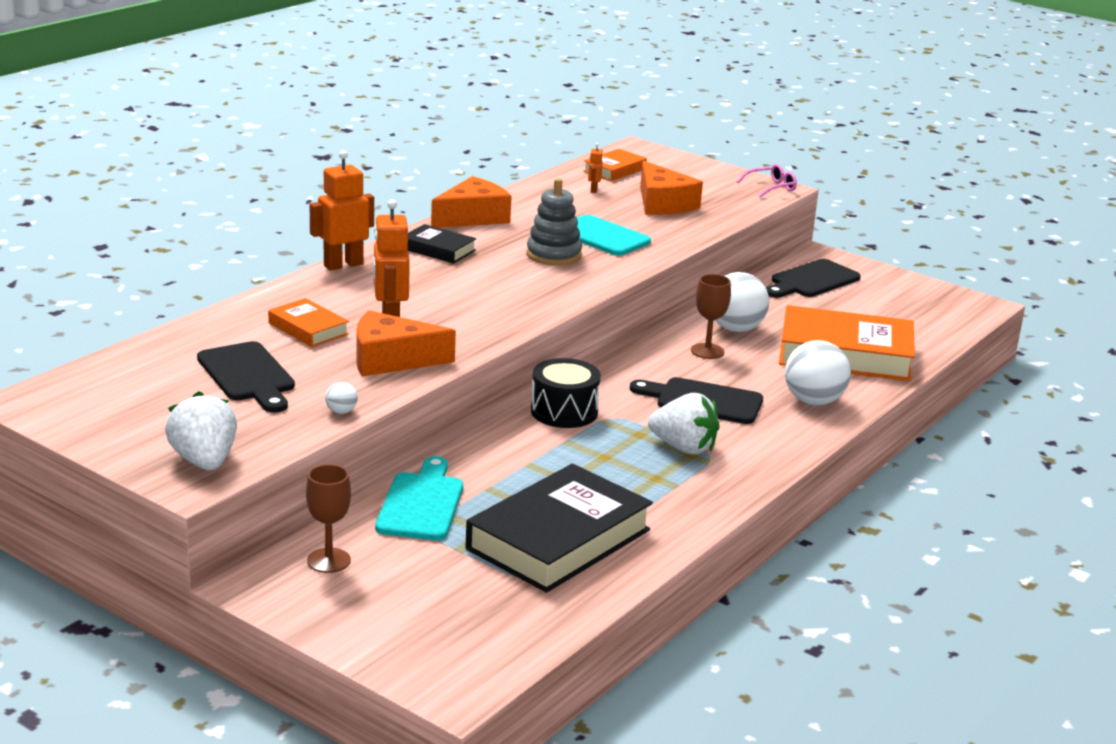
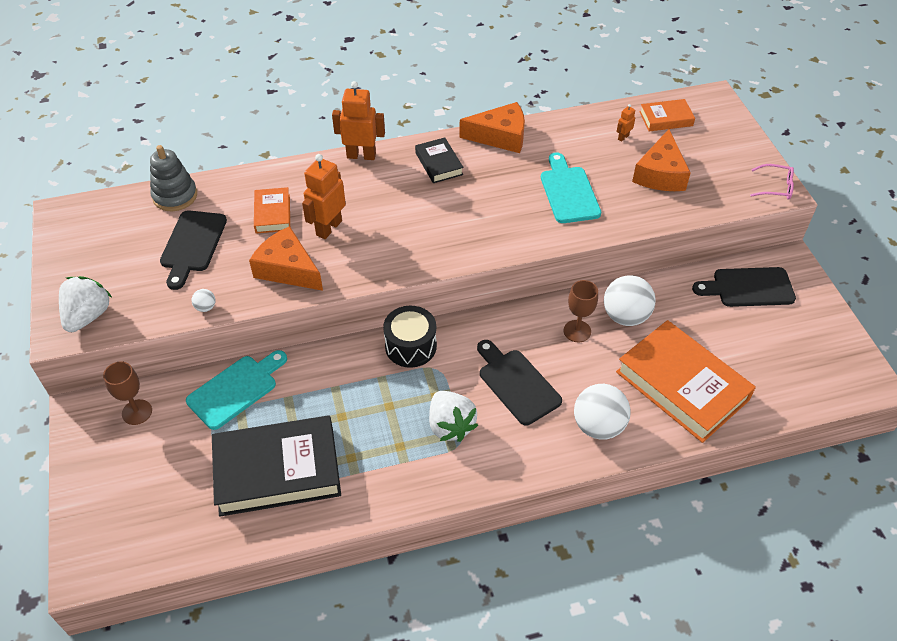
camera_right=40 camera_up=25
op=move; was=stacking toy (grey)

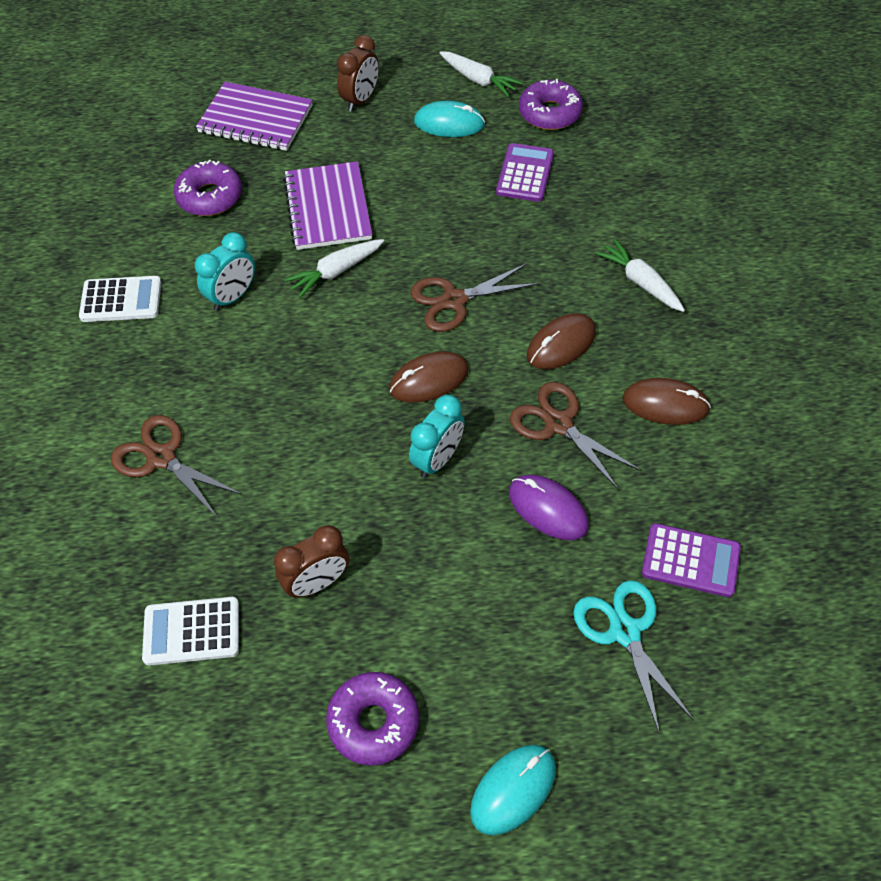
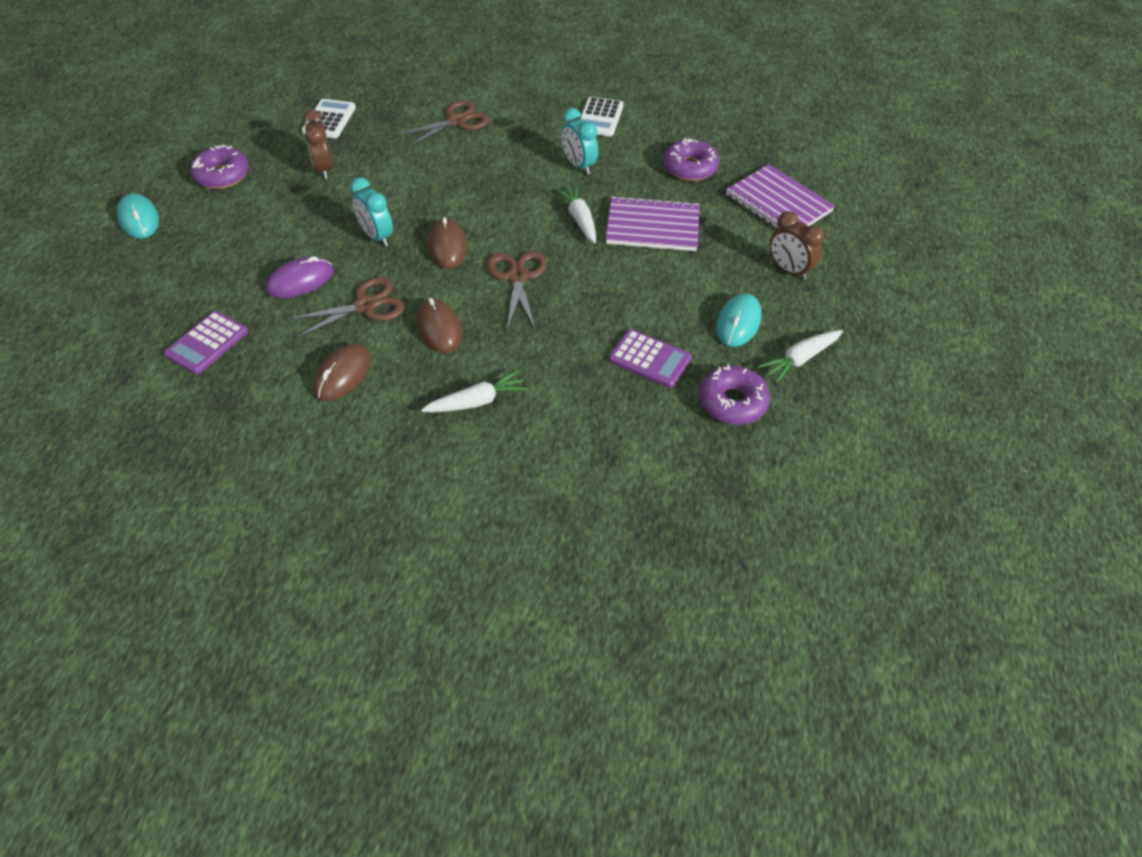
camera_right=105 camera_up=-5
op=rotate; was=notebook (purple) (1st from left in the first image); clockwise=-75
op=delete; was=scissors (turquoise)

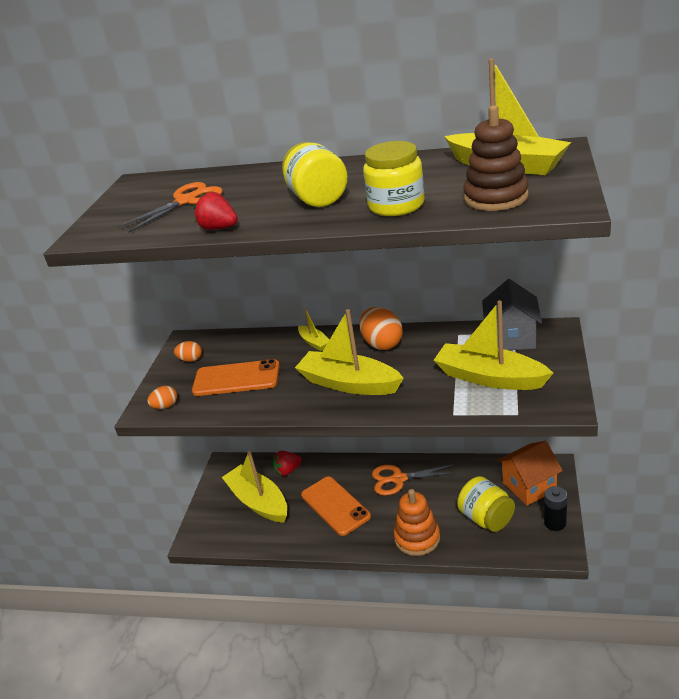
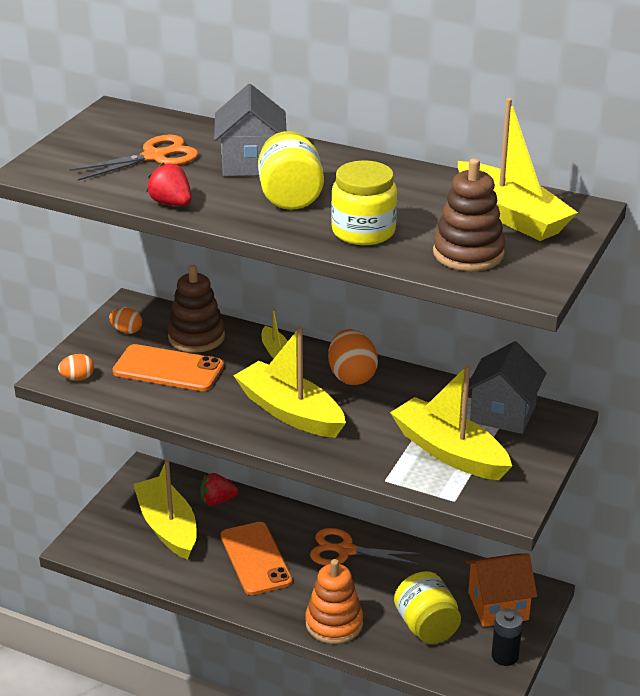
camera_right=10 camera_up=0
op=insert; now=stacking toy (brown) (1st from left)
op=insert; now=house (grey) (1st from left)

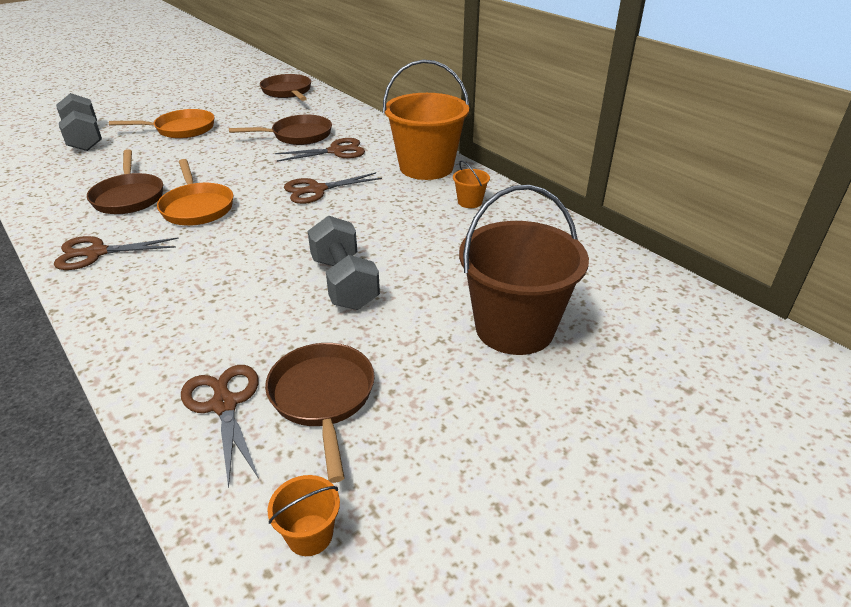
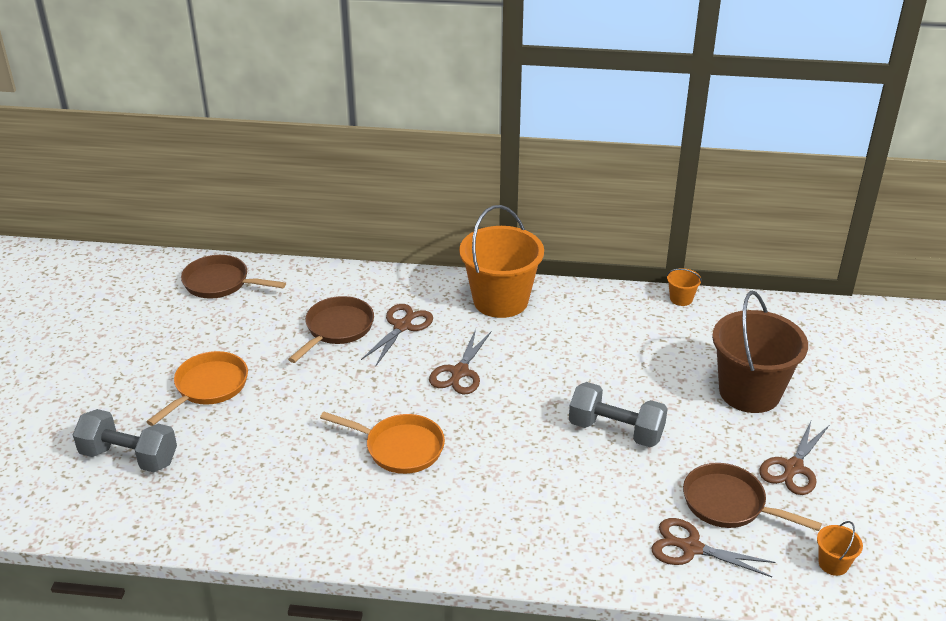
camera_right=-45 camera_up=0
op=move; was=scissors (brown) (1st from left in the first image); now=scissors (brown) (4th from left)
op=delete; was=pan (brown) (1st from left)
op=move; was=bucket (orange) (3rd from left in the first image); now=bucket (orange) (2nd from left)

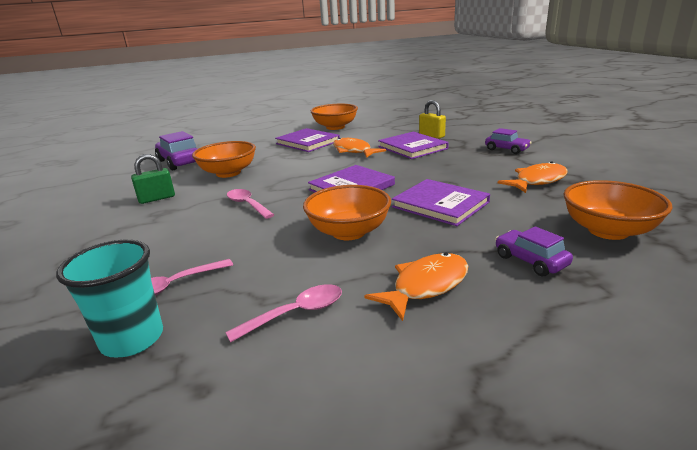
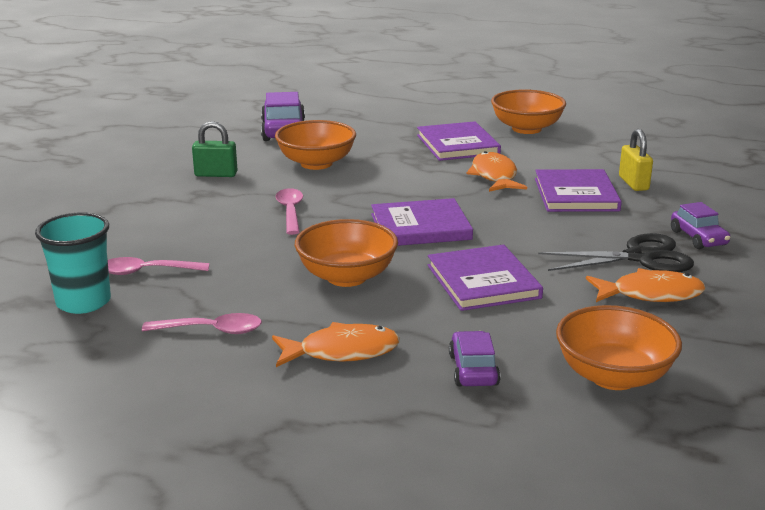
camera_right=30 camera_up=0
op=insert; now=scissors (black)

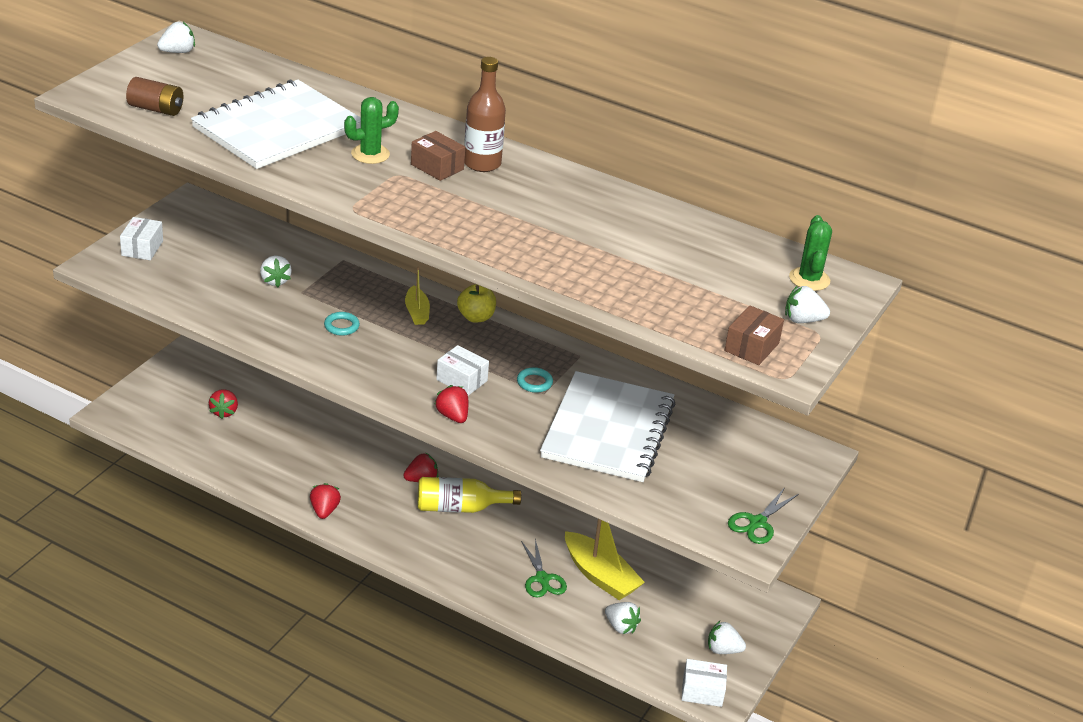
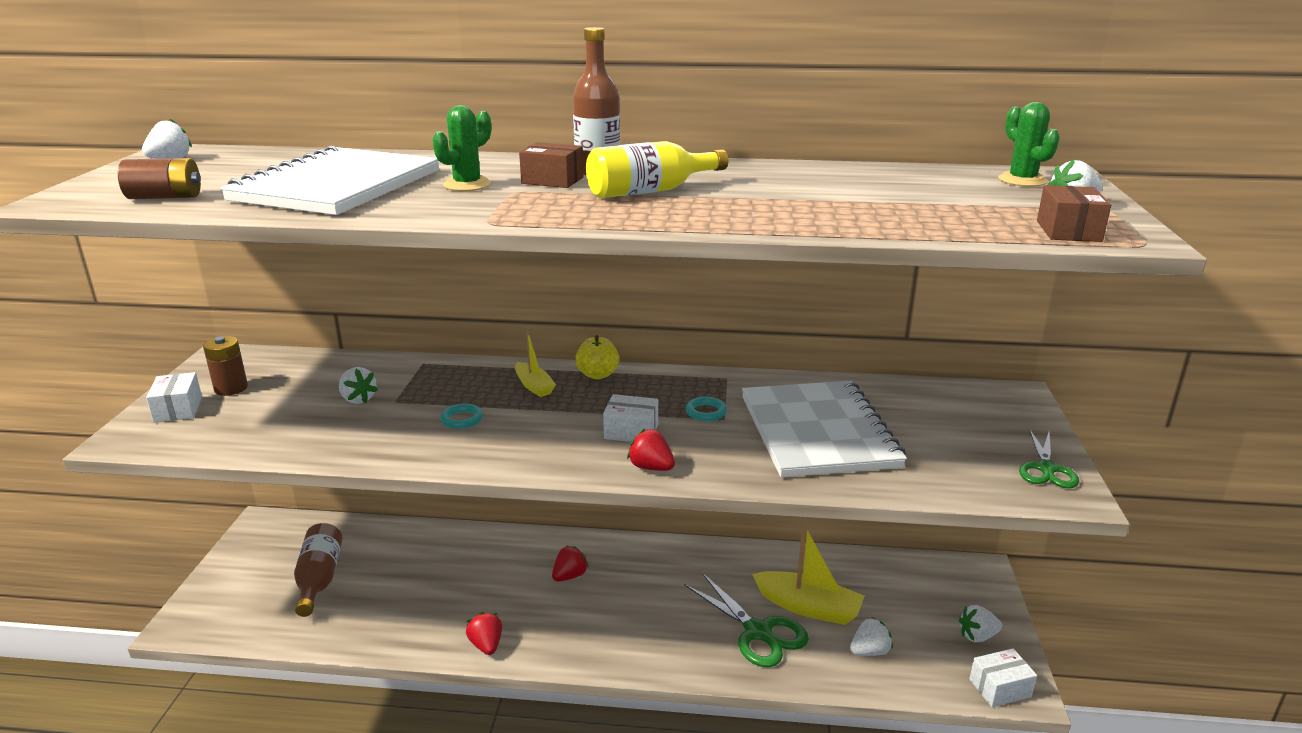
camera_right=-20 camera_up=-10
op=replace; was=strawberry (red) (1st from left); now=bottle (brown) (1st from left)
op=move; was=bottle (yellow)
op=resize; was=scissors (green) (1st from left); ratio=1.56
op=rotate; was=strawberry (white) (3rd from left); clockwise=-45
op=insert; now=battery (brown) (2nd from left)

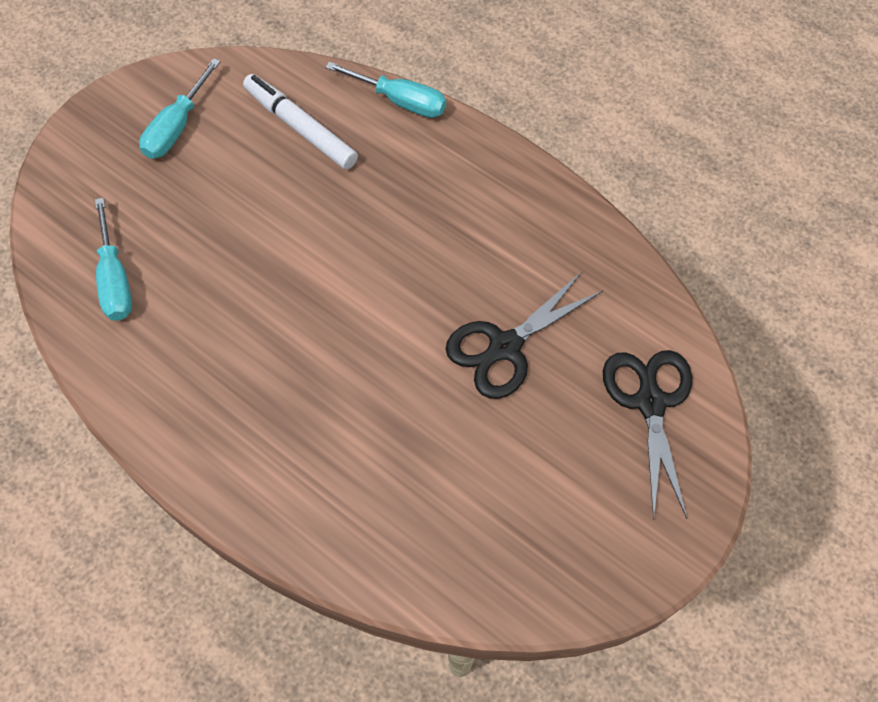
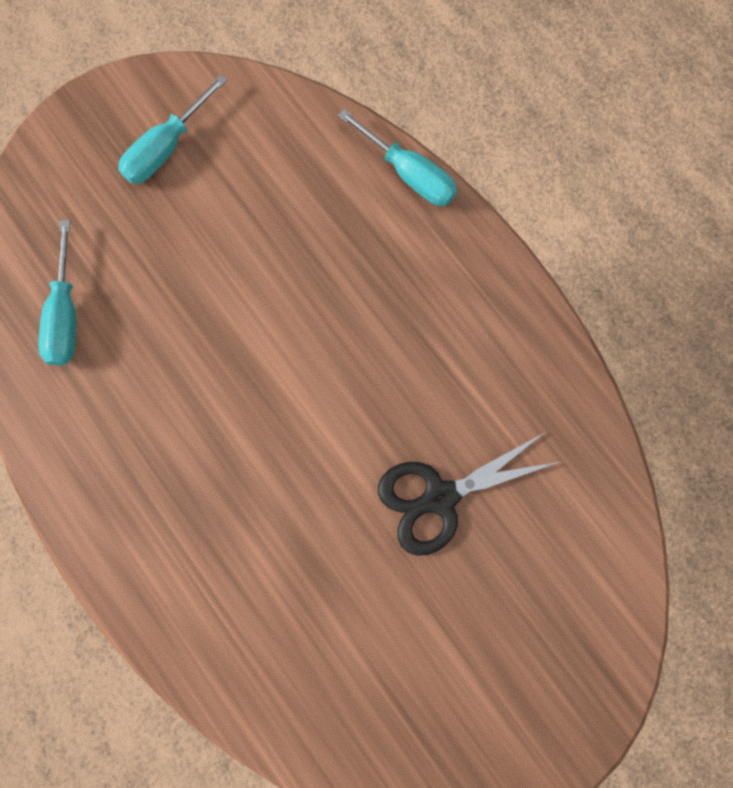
camera_right=15 camera_up=15
op=delete; was=marker (white)
op=delete; was=scissors (black) (2nd from left)

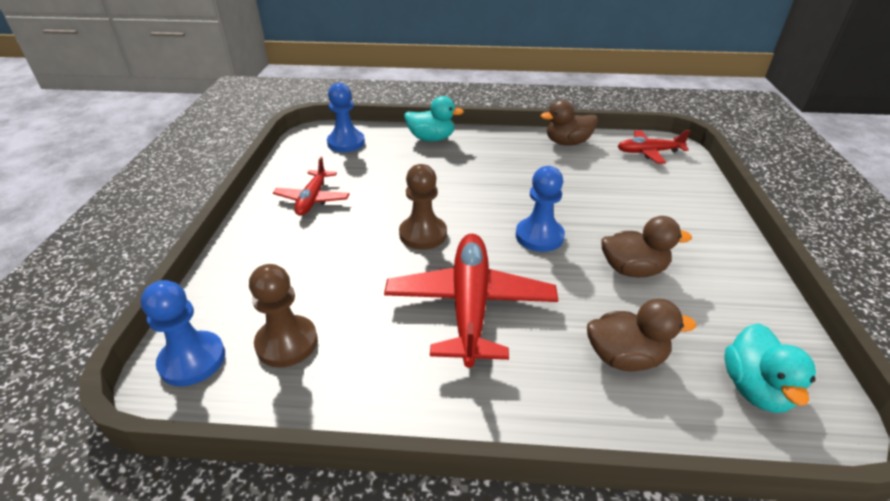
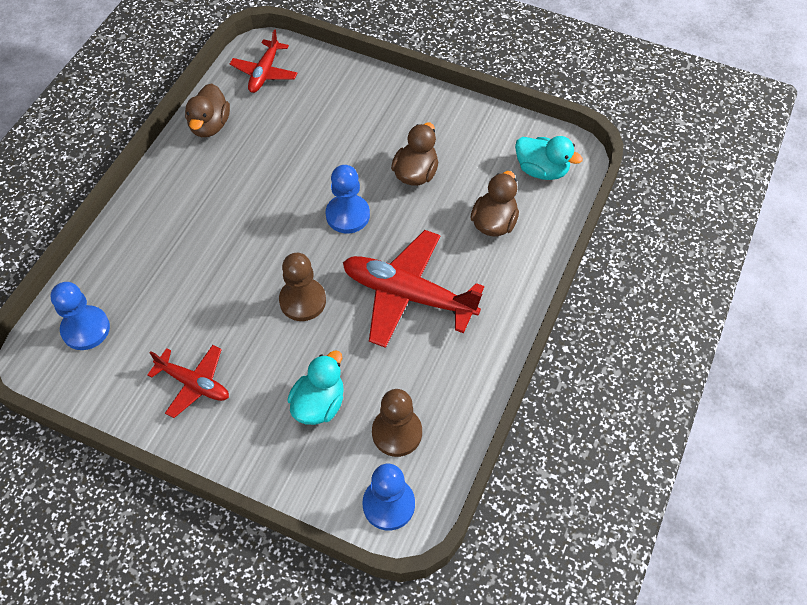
camera_right=-70 camera_up=20
op=move; was=duck (turquoise) (1st from left)

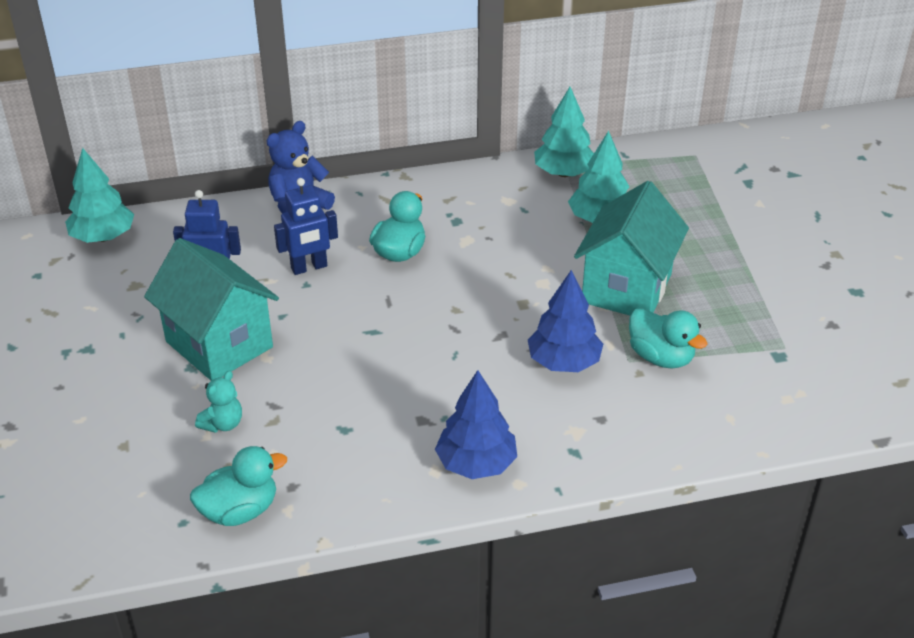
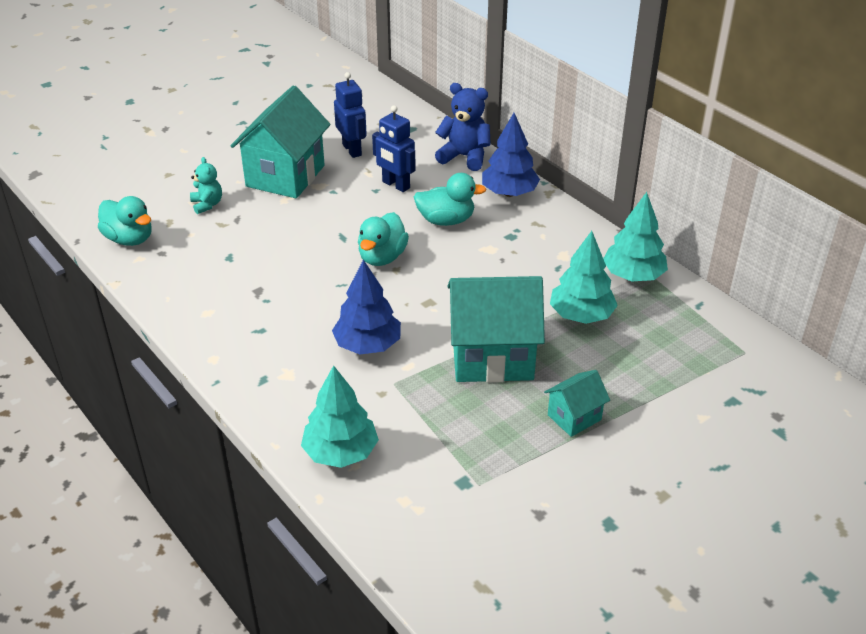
camera_right=65 camera_up=0
op=move; was=tree (turquoise) (1st from left)
op=rotate; was=teddy bear (turquoise); clockwise=-120
op=move; was=tree (blue) (1st from left in the first image); now=tree (blue) (2nd from left)
op=move; was=duck (turquoise) (3rd from left in the first image); now=duck (turquoise) (2nd from left)
op=insert; now=house (turquoise) (3rd from left)

